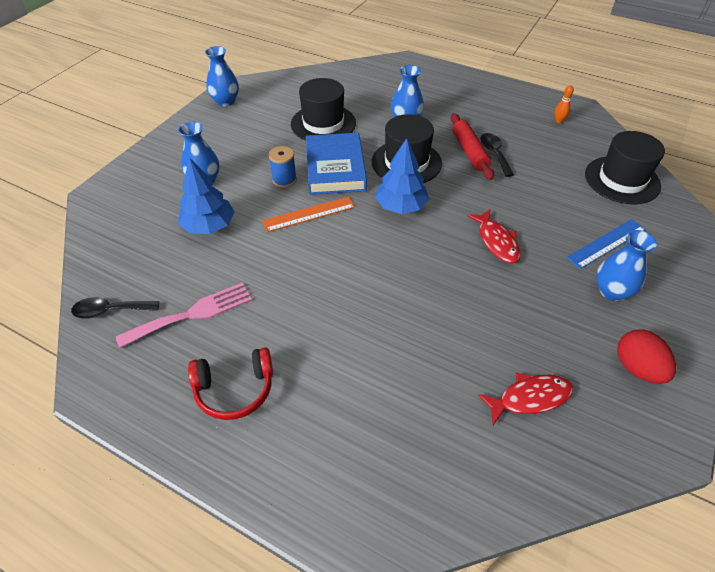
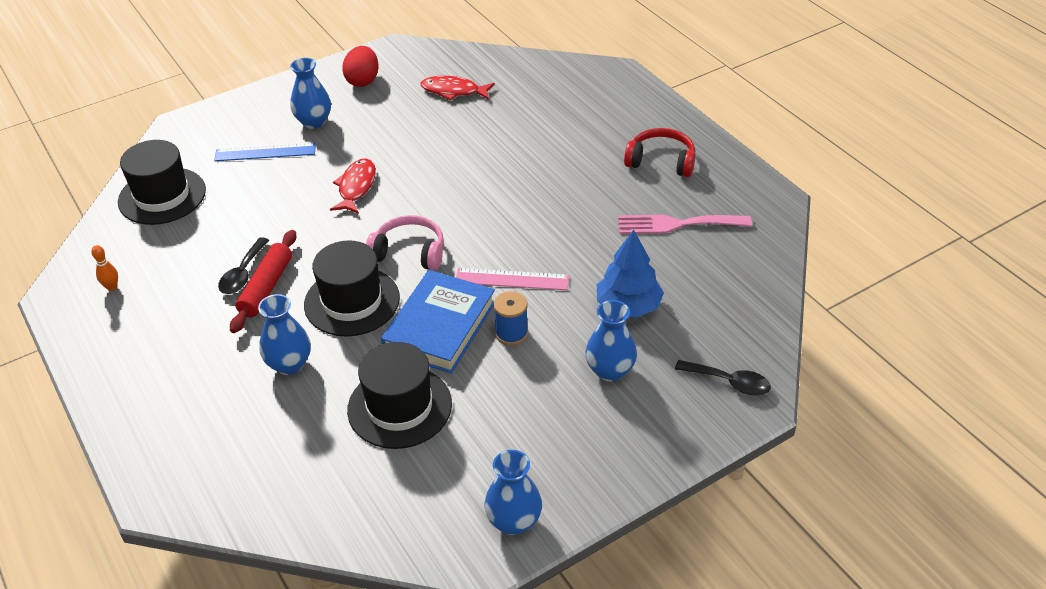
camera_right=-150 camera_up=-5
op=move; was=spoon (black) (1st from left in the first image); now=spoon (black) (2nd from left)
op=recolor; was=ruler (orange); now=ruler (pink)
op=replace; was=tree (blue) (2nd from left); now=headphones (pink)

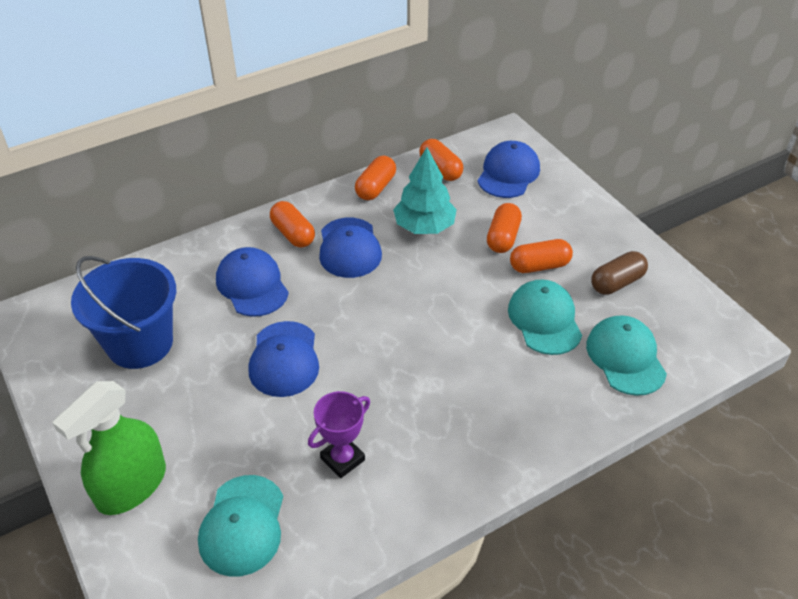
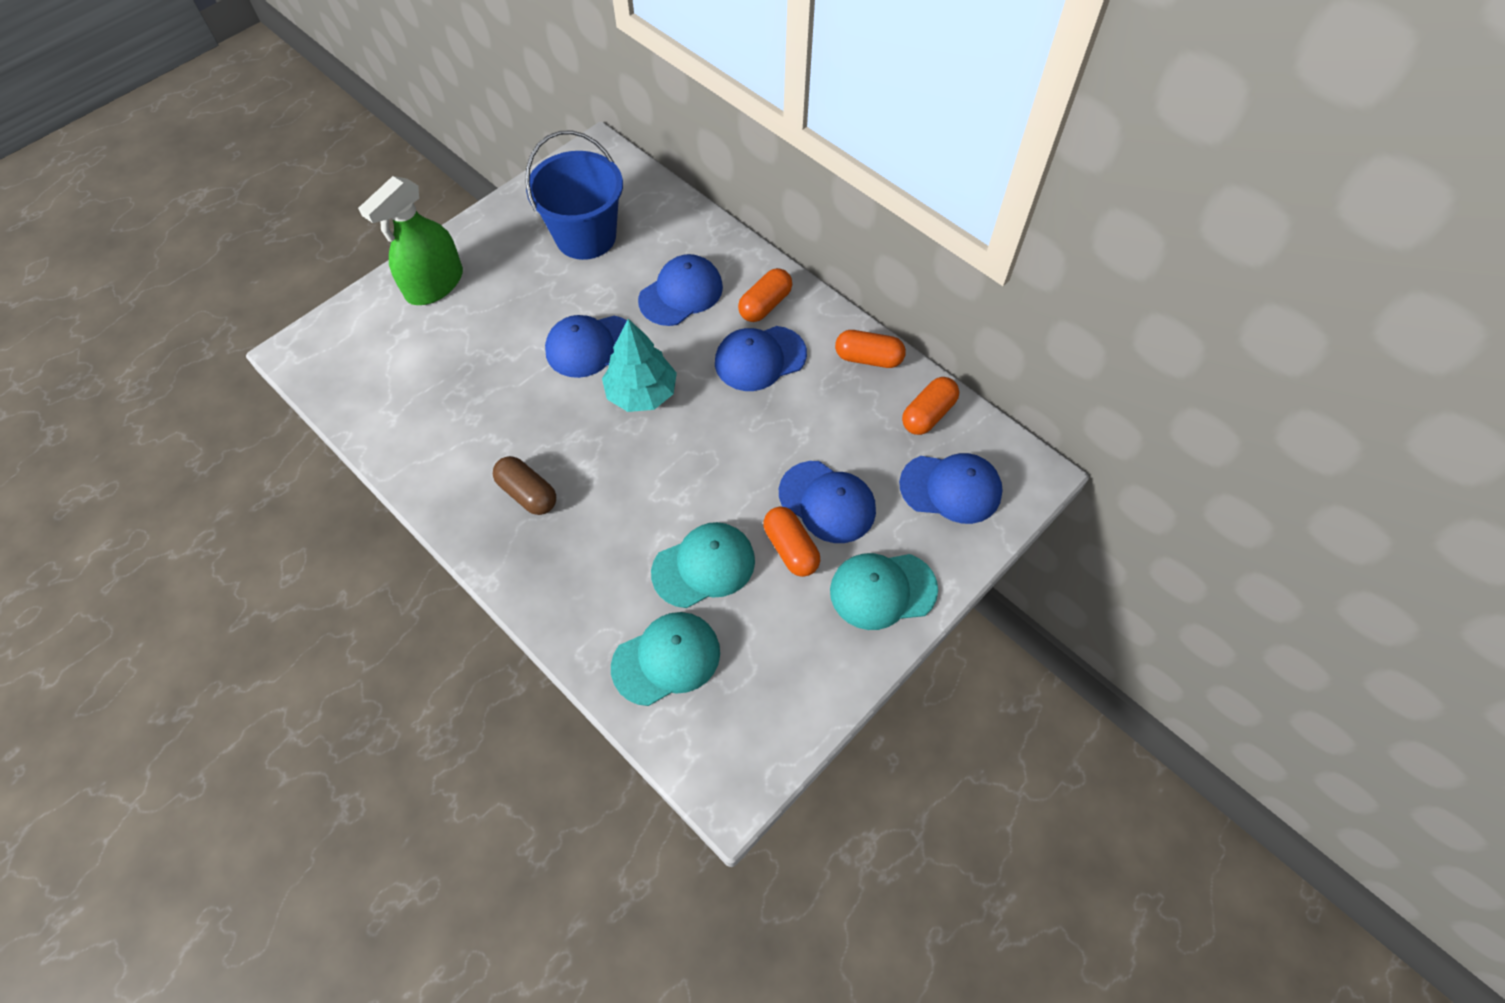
camera_right=75 camera_up=15
op=rotate; was=spray bottle (green); clockwise=-75
op=move; was=cap (turquoise) (1st from left in the first image); now=cap (turquoise) (3rd from left)
op=delete; was=trophy (purple)
op=move; was=tree (turquoise)
op=replace; was=capsule (orange) (4th from left); now=cap (blue) (4th from left)
op=move; was=capsule (brown)

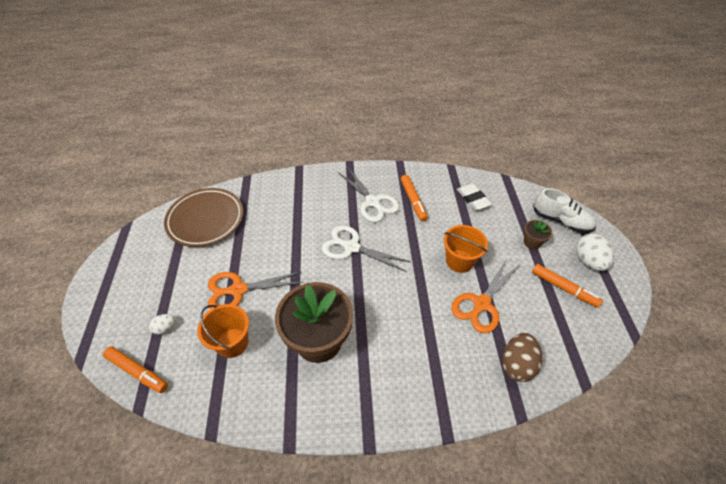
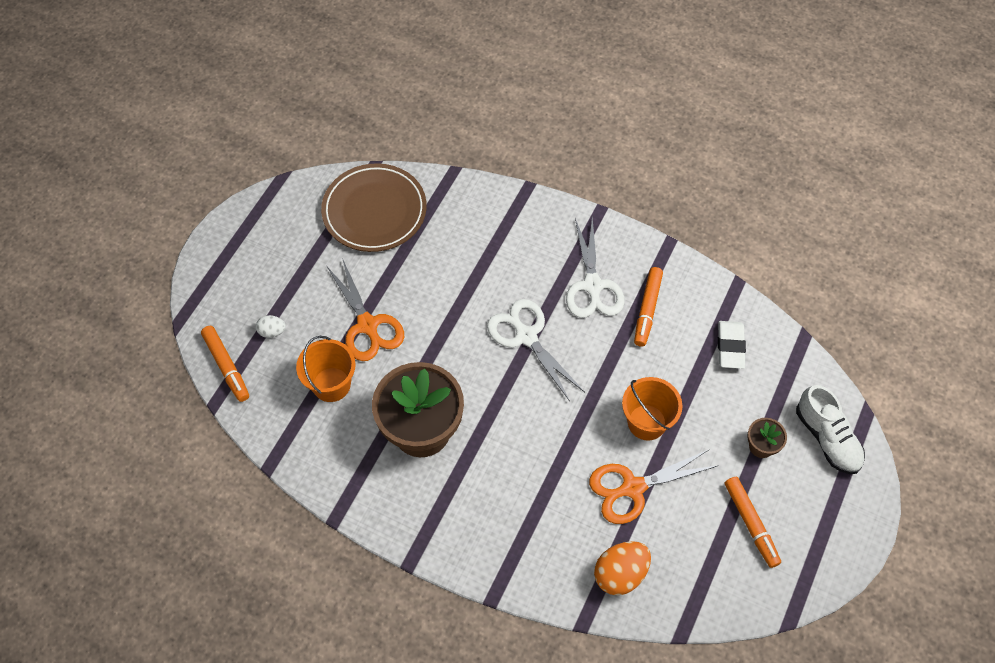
camera_right=30 camera_up=10
op=rotate; was=scissors (orange) (1st from left); clockwise=-135
op=recolor; was=egg (brown); now=egg (orange)
op=delete; was=egg (white) (2nd from left)

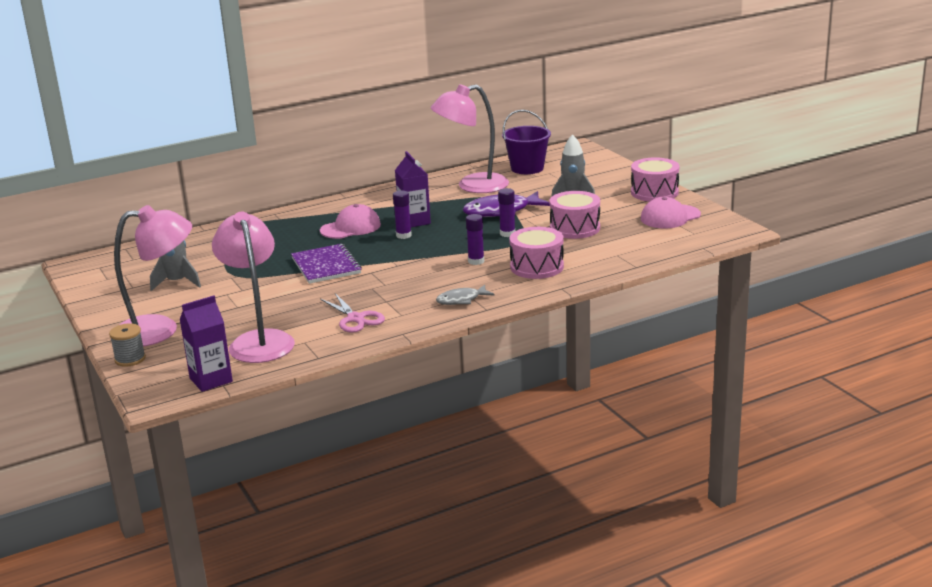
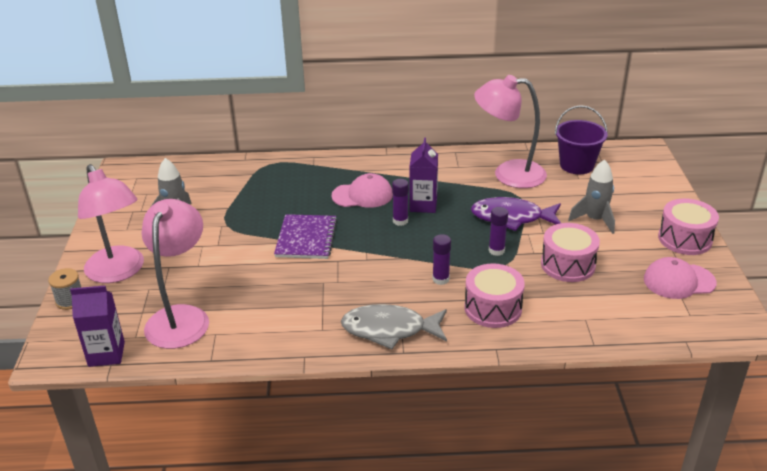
camera_right=25 camera_up=10
op=rotate; was=lamp (pink) (1st from left); clockwise=45
op=delete; was=scissors (pink)
op=resize; was=fish (grey); ratio=1.75

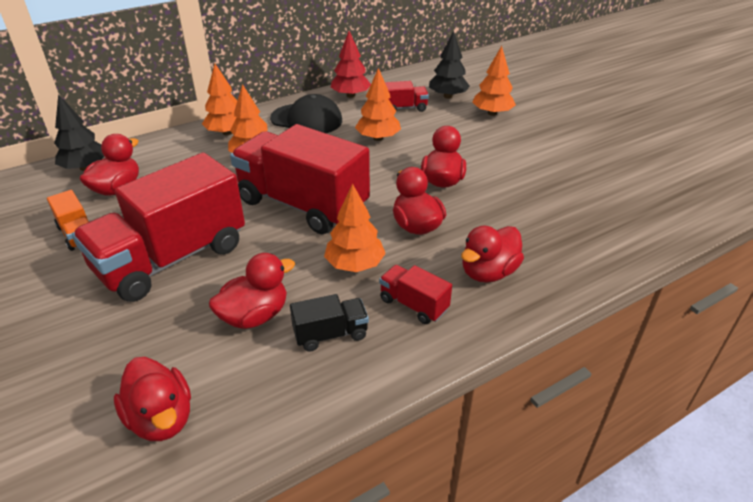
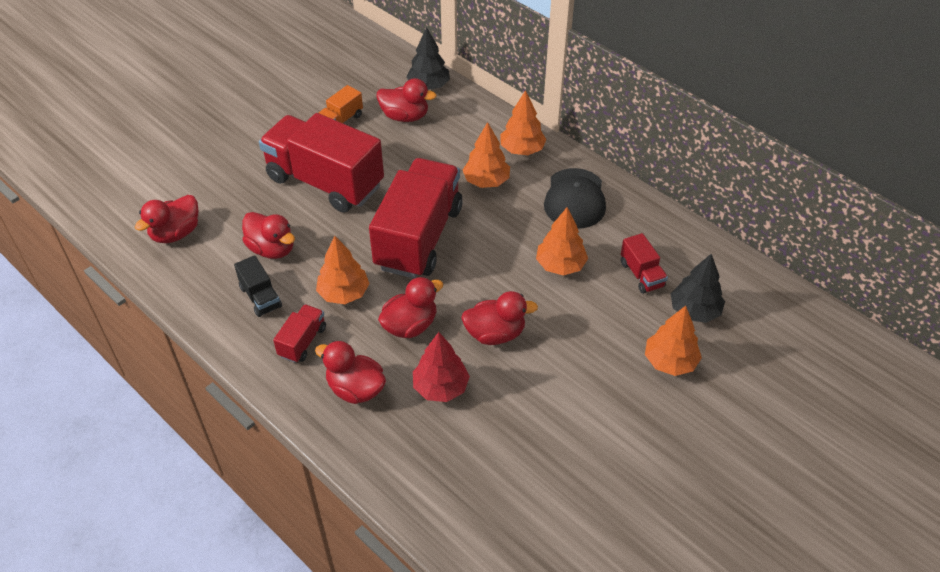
camera_right=75 camera_up=10
op=move; was=tree (red)

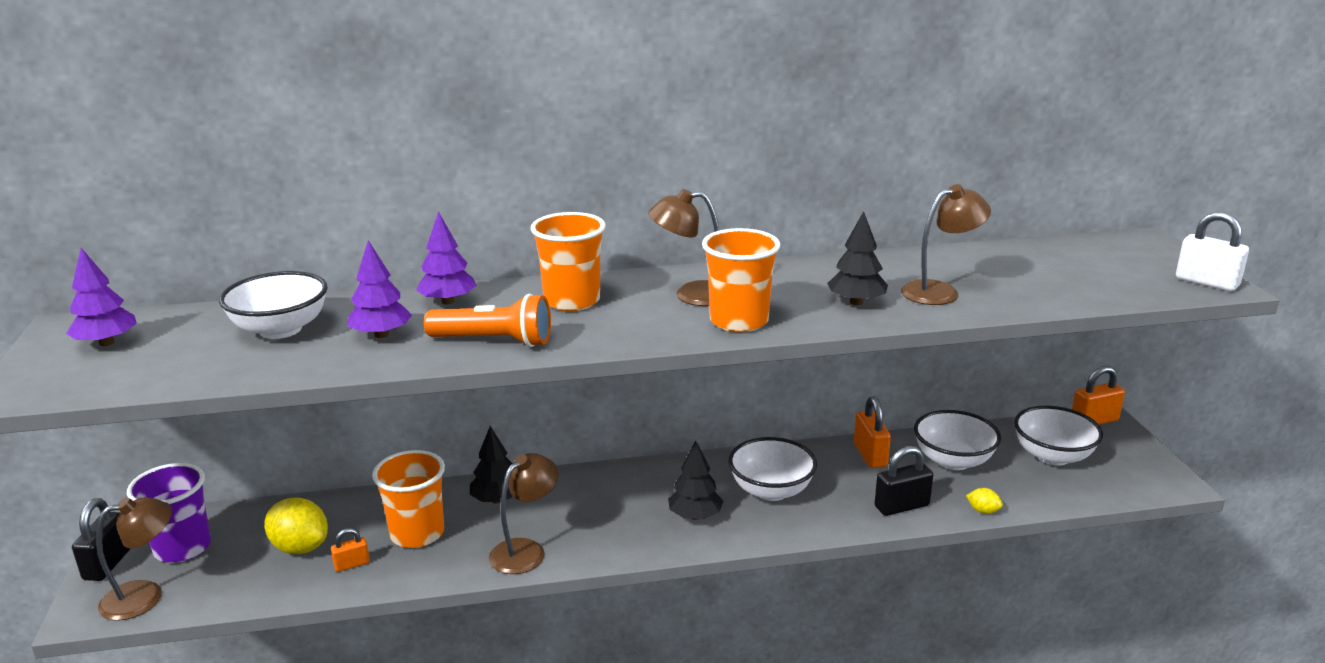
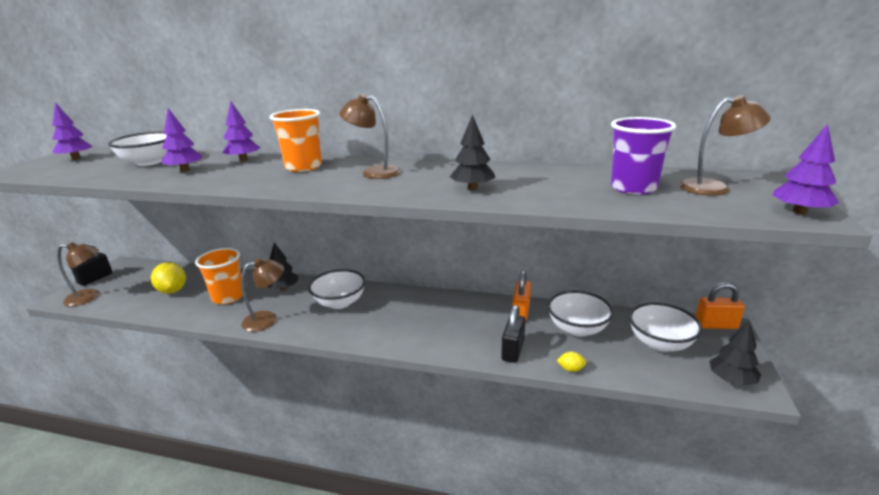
camera_right=25 camera_up=0
op=move; was=cup (purple)
op=delete; was=padlock (orange) (1st from left)
op=delete; was=flashlight (orange)
op=move; was=tree (black) (2nd from left in the first image); now=tree (black) (3rd from left)
op=delete; was=cup (orange) (3rd from left)
op=move; was=bowl (white) (2nd from left)
op=rotate; was=padlock (black) (2nd from left); clockwise=-75
op=move; was=lamp (brown) (4th from left)
op=rotate; was=lemon (yellow) (2nd from left); clockwise=-45
op=replace; was=padlock (white); now=tree (purple) (4th from left)

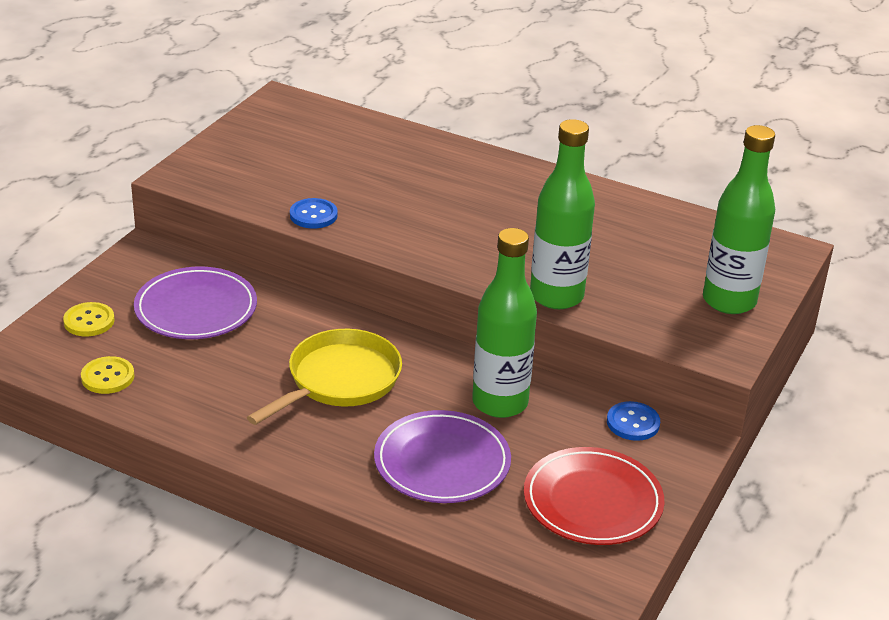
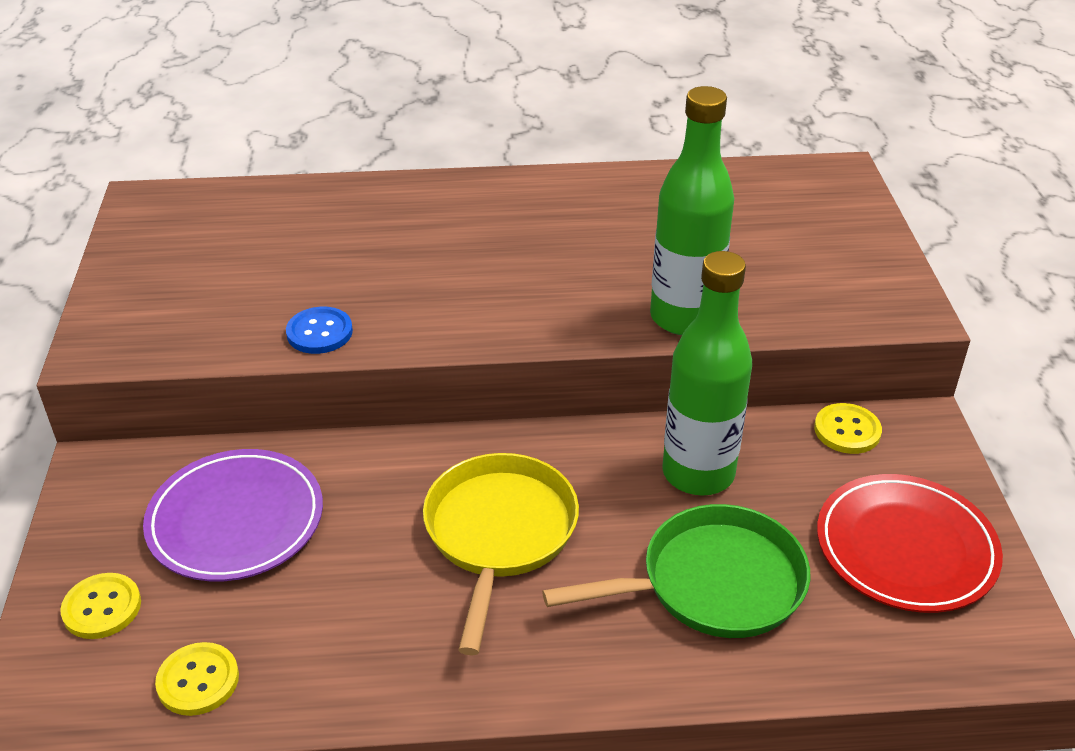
camera_right=-30 camera_up=5
op=replace; was=plate (purple) (2nd from left); now=pan (green)
op=recolor; was=button (blue) (2nd from left); now=button (yellow) (3rd from left)
op=delete; was=bottle (green) (3rd from left)

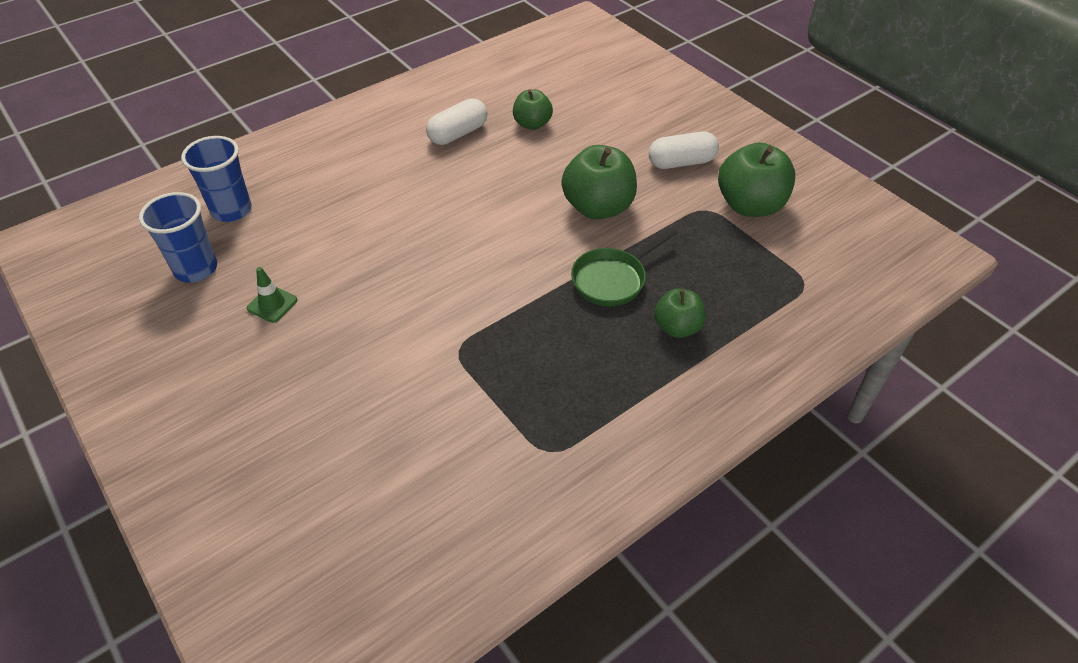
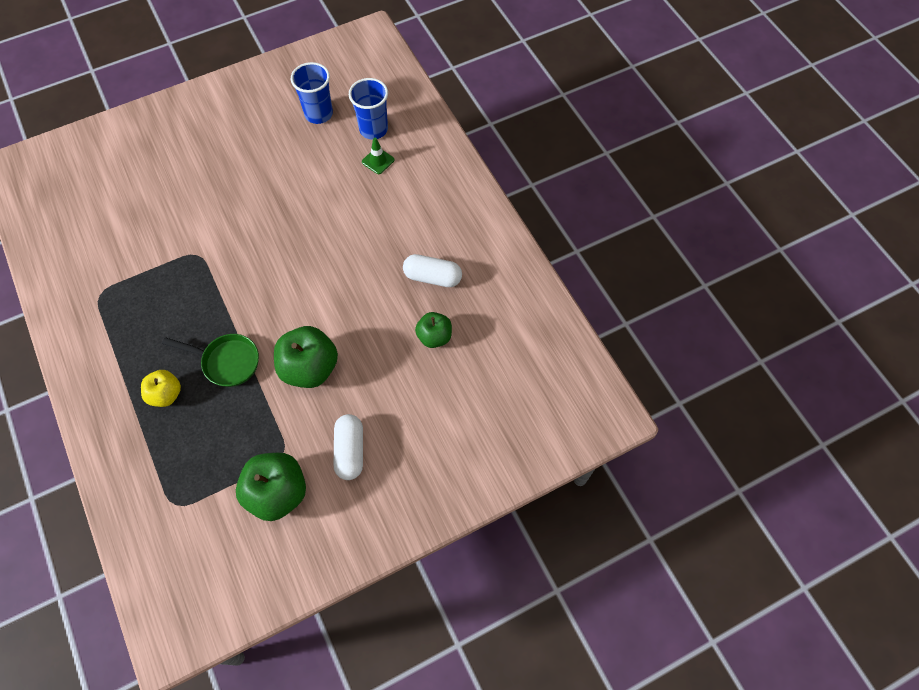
camera_right=100 camera_up=15
op=move; was=traffic cone (green)
op=rotate; was=capsule (white) (1st from left in the first image); clockwise=-45
op=rotate; was=pan (green); clockwise=135
op=recolor; was=apple (green) (3rd from left); now=apple (yellow)

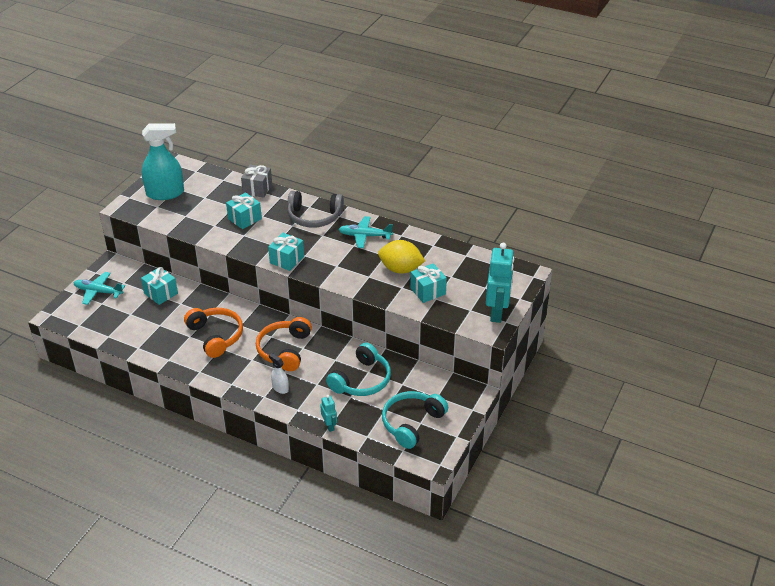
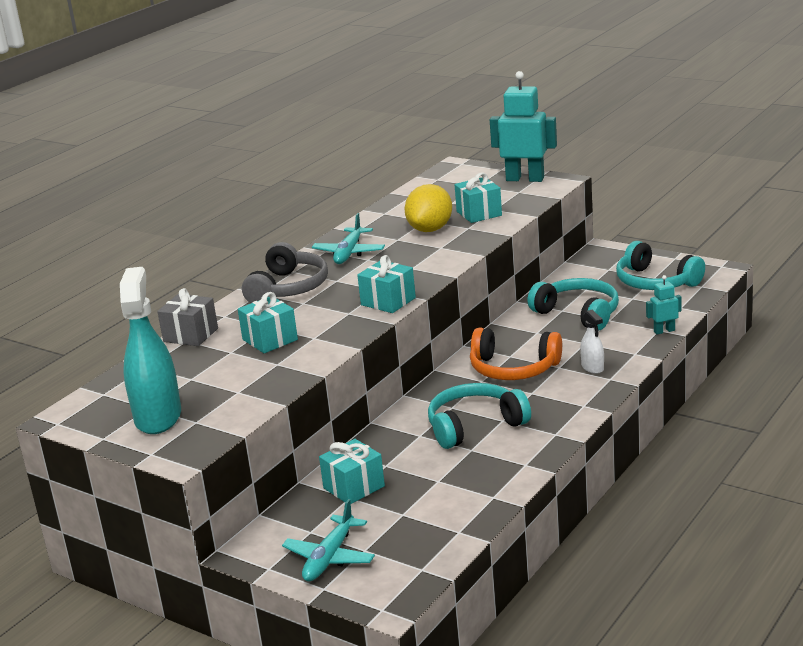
camera_right=-80 camera_up=-15
op=recolor; was=headphones (orange) (1st from left); now=headphones (turquoise) (1st from left)
op=rotate; was=spray bottle (white); clockwise=-75

